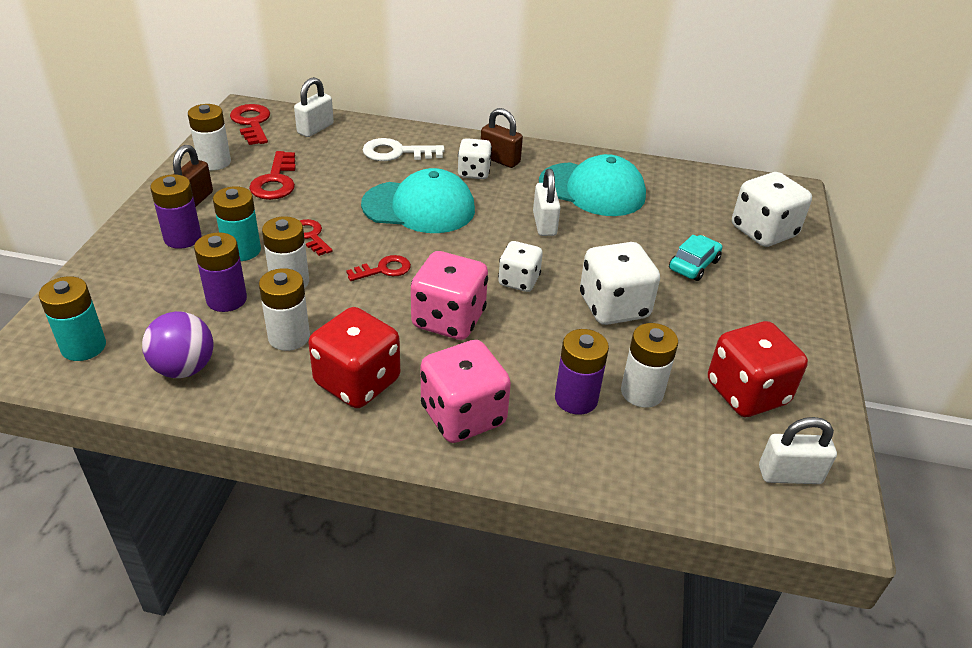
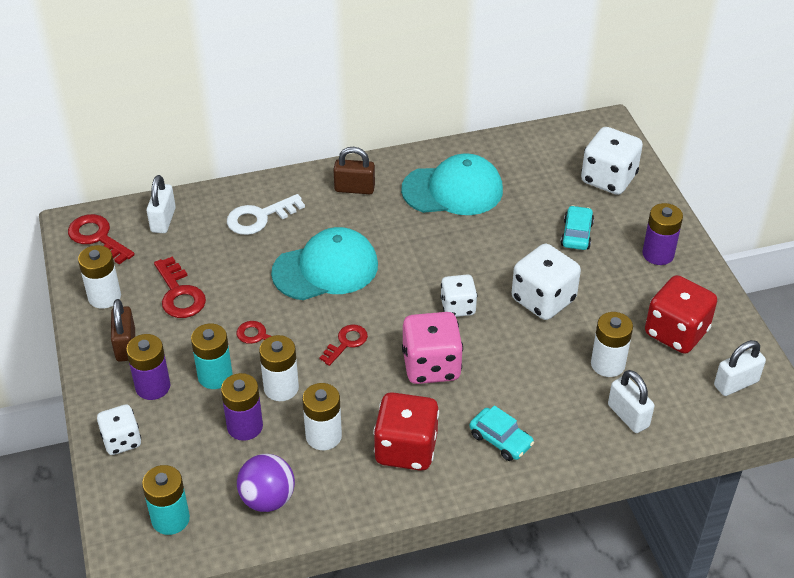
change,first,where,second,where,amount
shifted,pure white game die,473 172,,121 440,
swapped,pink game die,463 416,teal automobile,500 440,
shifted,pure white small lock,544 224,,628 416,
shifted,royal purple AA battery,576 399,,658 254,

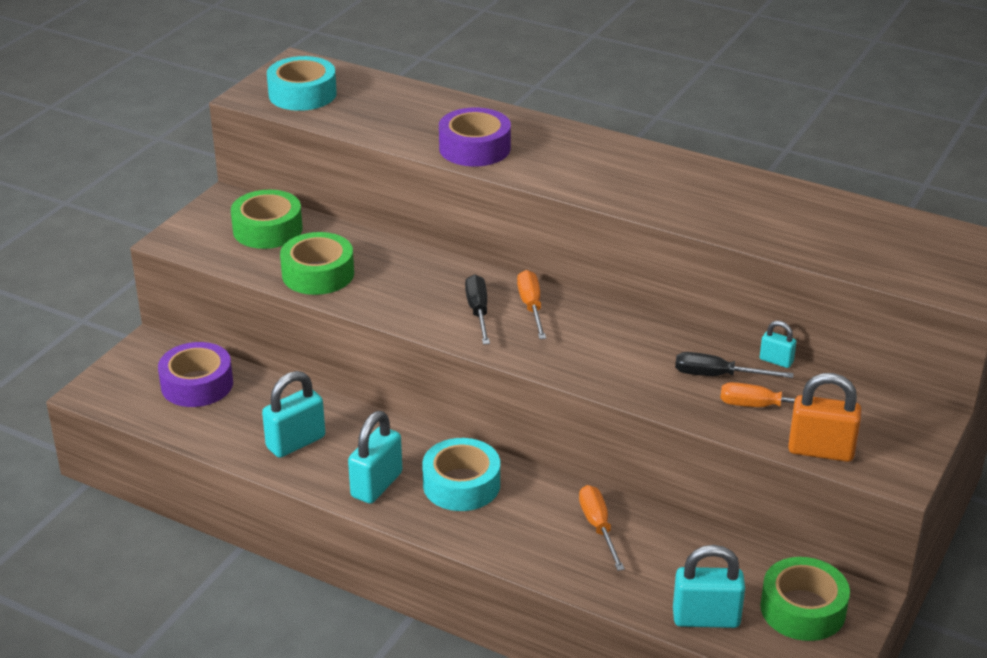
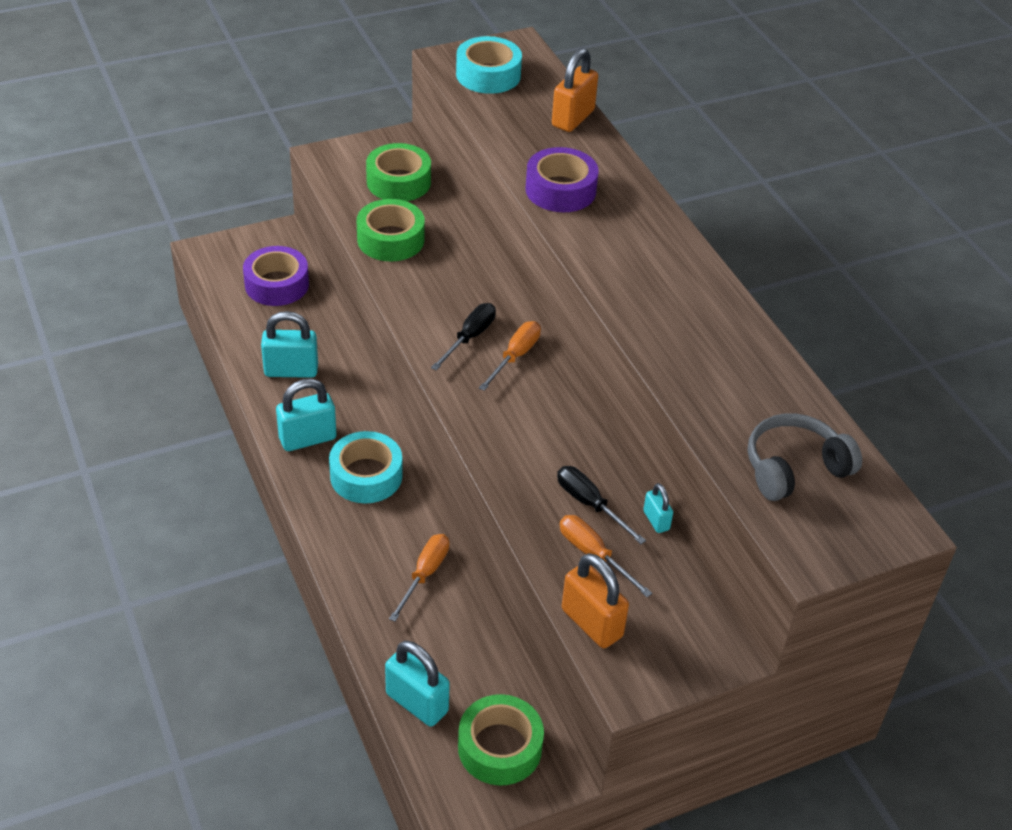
change,first,where,second,where,amount
new,,,orange small lock,573 118,
new,,,gray headphones,794 468,

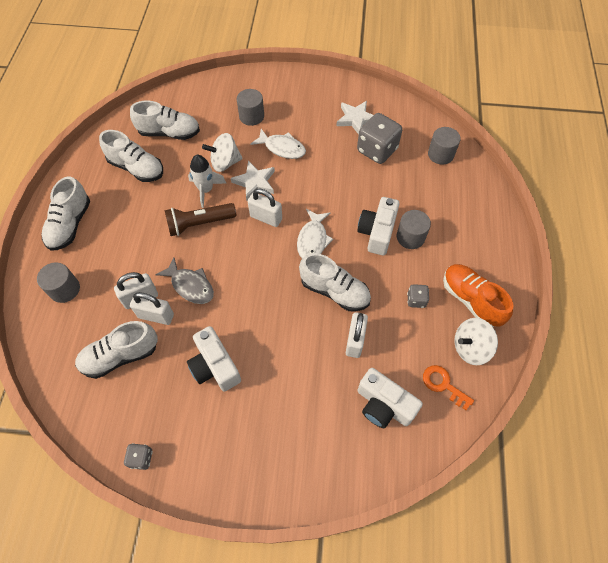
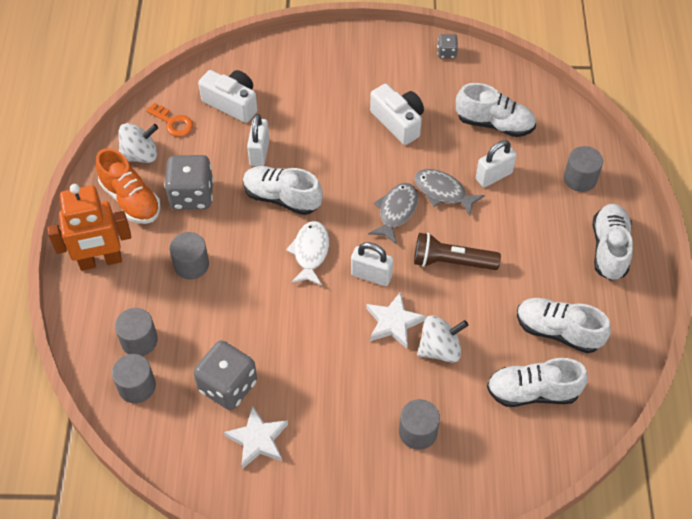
change,first,where,second,where,amount
new,,,orange toy robot,100 261,
new,,,gray cylinder,139 340,
scaled,gray game die,416 300,,192 195,x2.06
new,,,gray toy fish,396 211,
rotated,russet flashlight,199 224,,452 262,150 degrees counterclockwise
rotated,pure white sneaker,120 356,,494 124,45 degrees clockwise
gone,pure white small lock,156 316,,,
gone,pure white toy rocket,206 190,,,
gone,pure white toy fish,282 148,,,
gone,pure white compact camera,377 232,,,

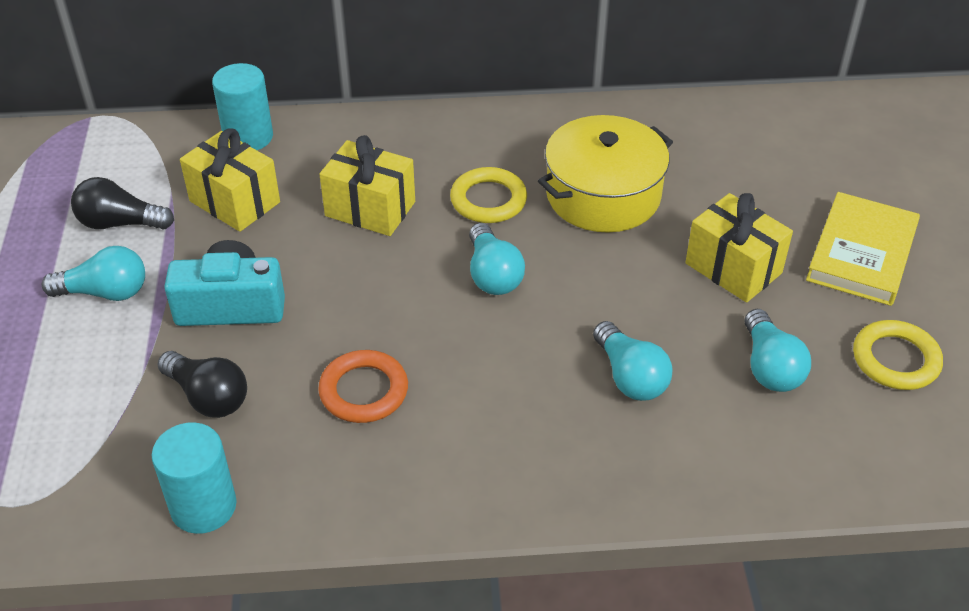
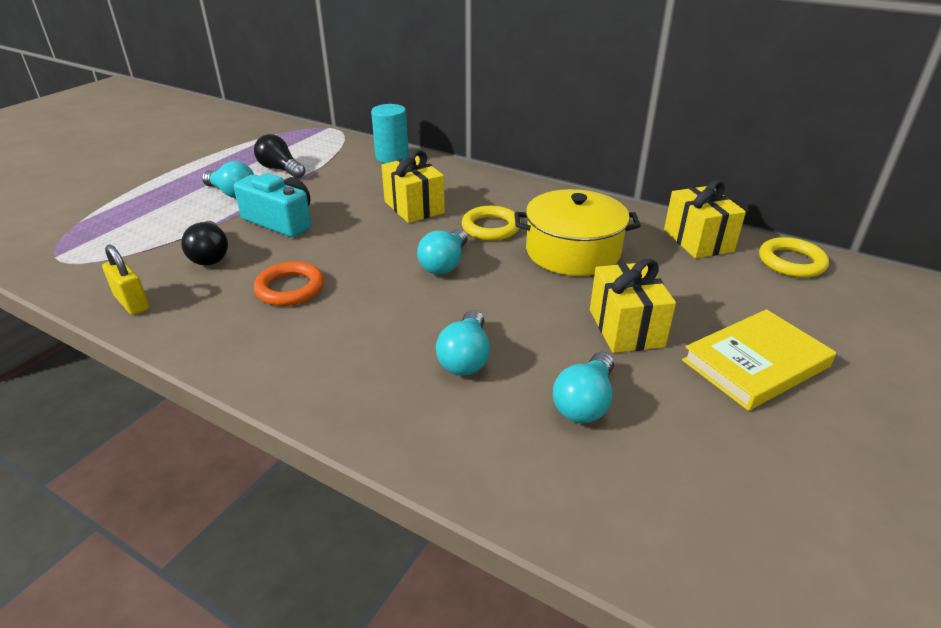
change,first,where,second,where,amount
swapped,teal cylinder,203 506,yellow small lock,132 303,
shifted,yellow present,235 202,,698 240,
shifted,yellow hoop,895 359,,791 262,

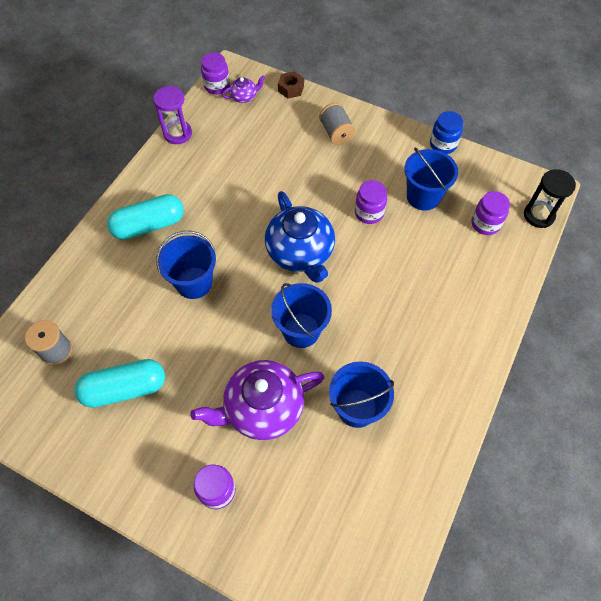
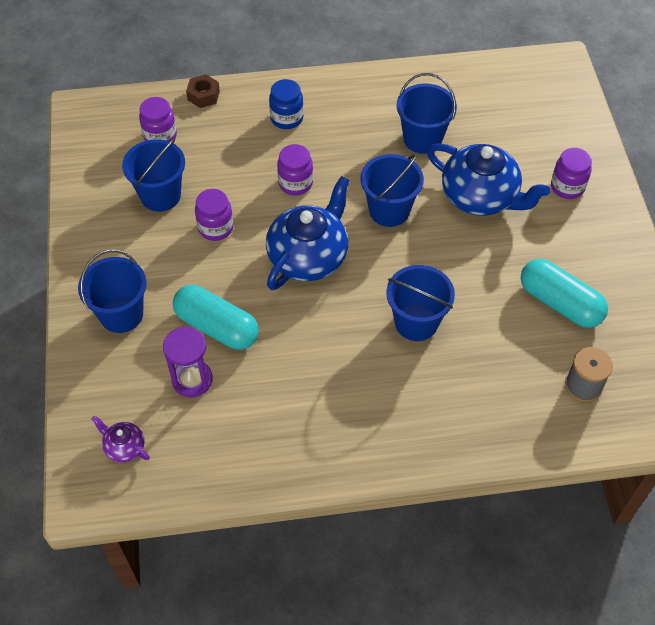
change,first,where,second,where,amount
swapped,gray reel of thread,336 133,cobalt pail,121 314,
shifted,royal purple hourglass,177 133,,192 380,
shifted,teal pill shape,149 225,,217 327,
shifted,russet nut,291 88,,203 95,
shifted,cobalt jar,443 144,,287 118,
shifted,royal purple jar,217 86,,295 183,
repainted,royal purple teapot,262 408,cobalt teapot,481 197,
gone,black hourglass,538 215,,,

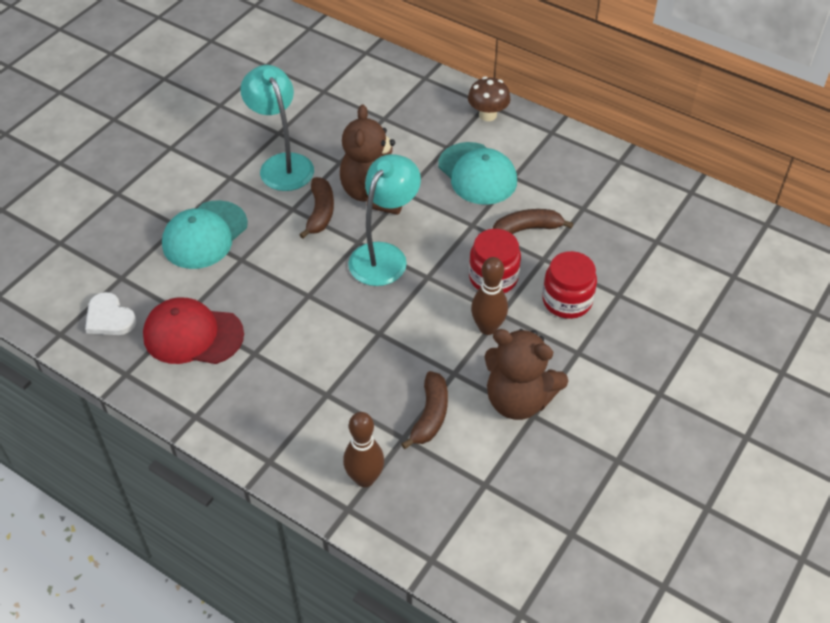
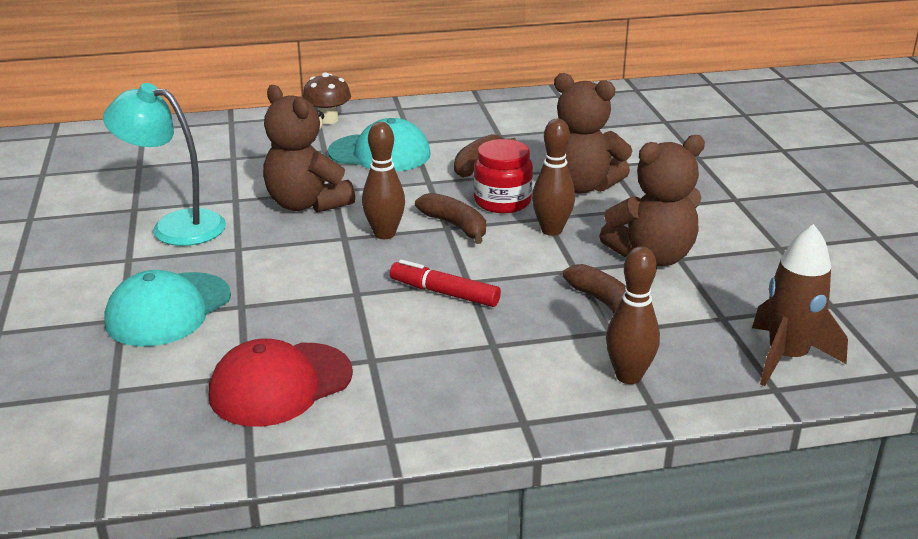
change,first,where,second,where,amount
rotated,teal cap,205 235,,168 310,45 degrees clockwise
swapped,teal lamp,384 255,russet bowling pin,384 234,
new,,,crimson marker,444 293,
shifted,russet toy banana,320 213,,455 226,
swapped,crimson jar,567 301,russet stuffed bear,581 186,
new,,,russet toy rocket,787 357,
gone,pure white heart shape,109 318,,,

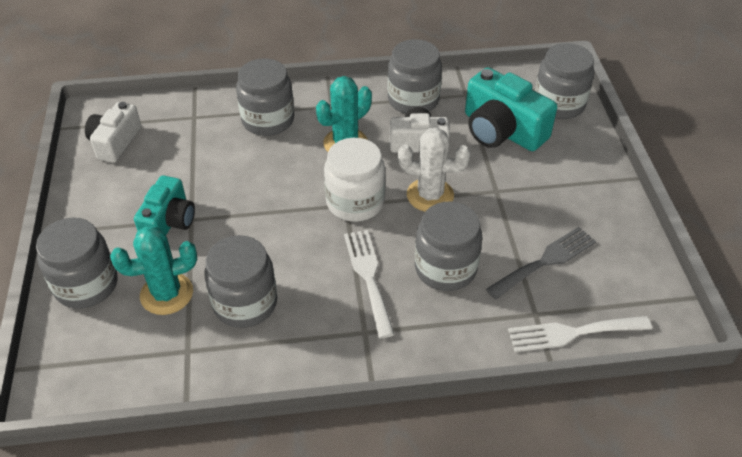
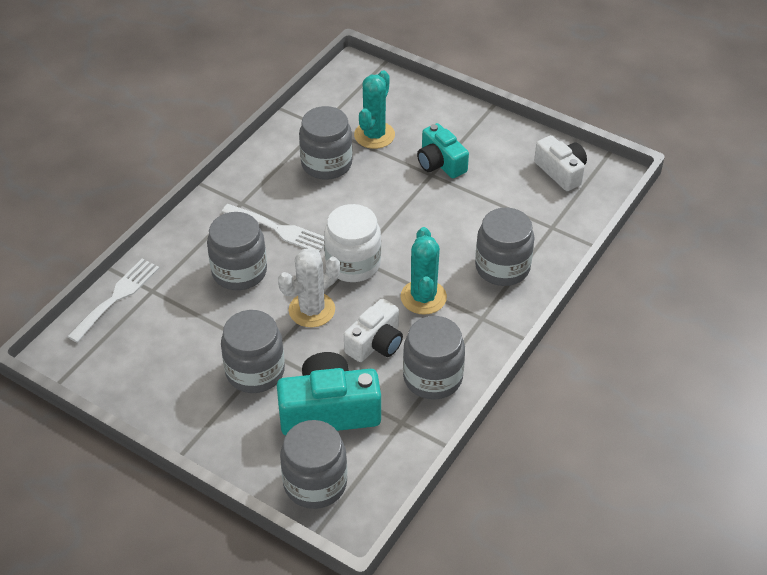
change,first,where,second,where,amount
shifted,gray jar,86 285,,255 371,
gone,gray fork,545 261,,,

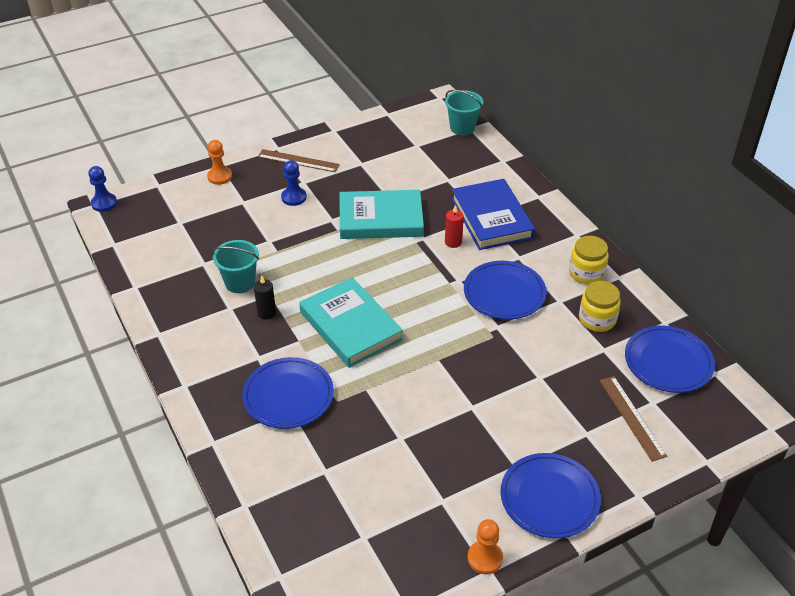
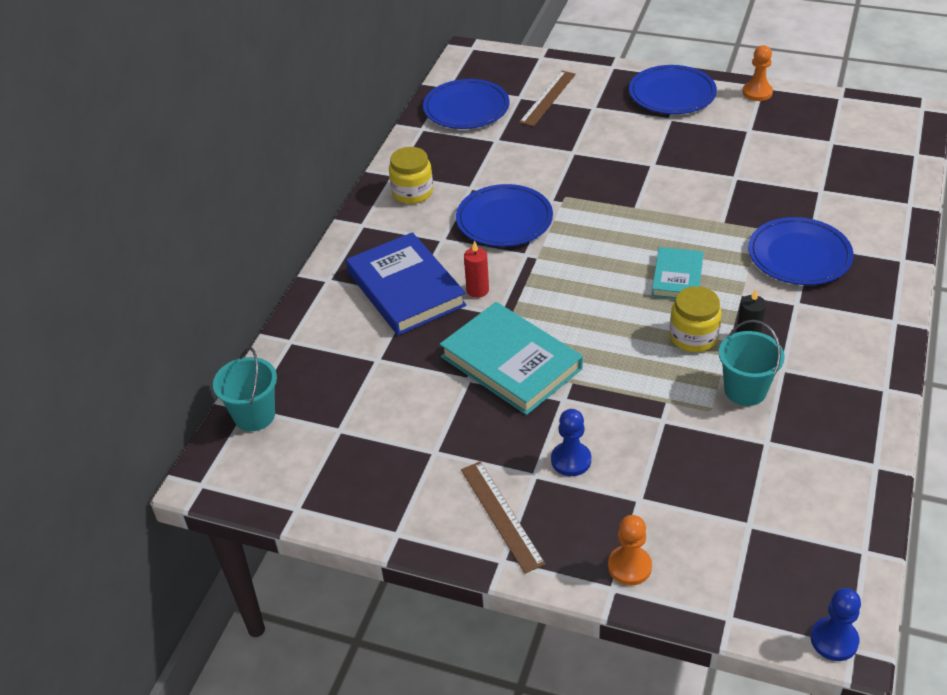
change,first,where,second,where,amount
rotated,cobalt book,491 218,,406 289,60 degrees counterclockwise
scaled,teal book,350 326,,677 277,x0.58
shifted,yellow jar,597 319,,693 337,

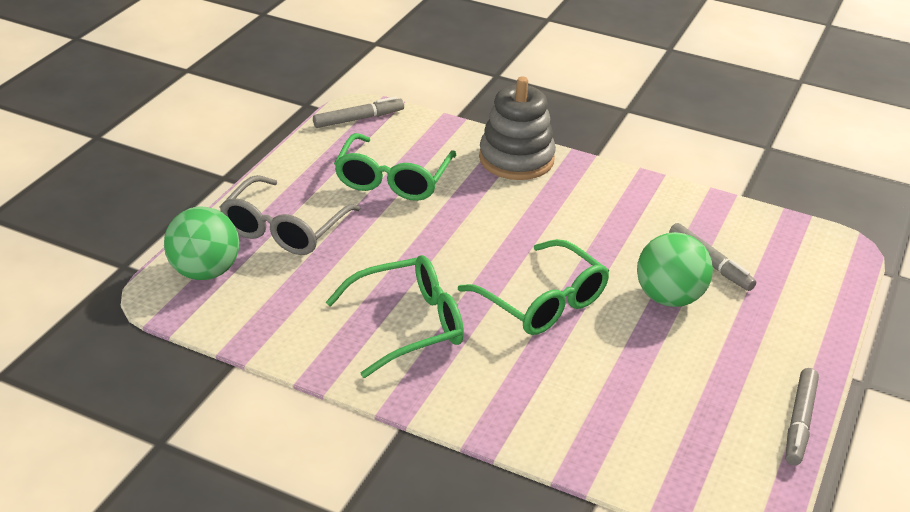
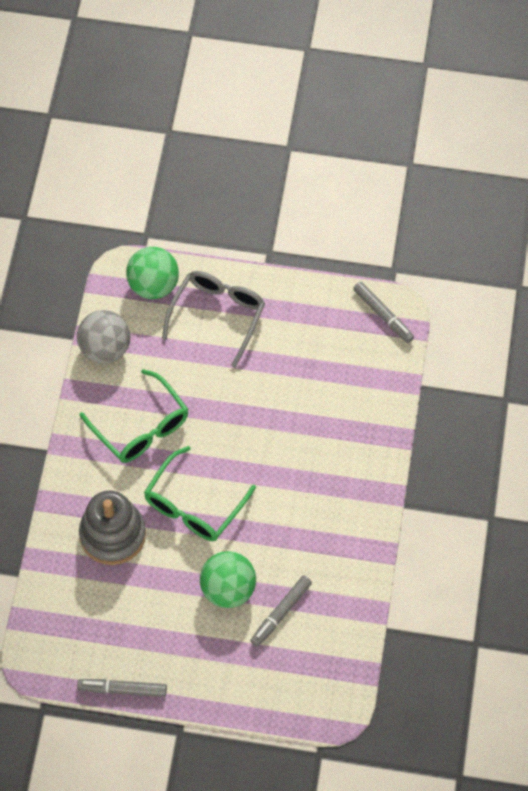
change,first,where,second,where,amount
new,,,gray sphere,105 349,
shifted,gray ring stacker,516 159,,113 534,
rotated,gray glasses,284 229,,217 315,105 degrees clockwise
gone,green glasses,393 179,,,

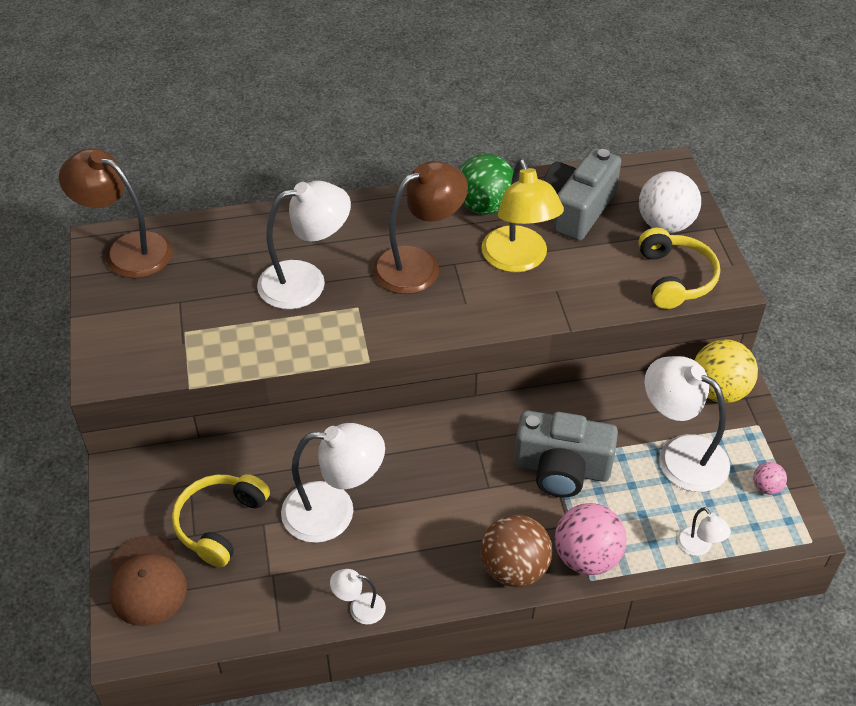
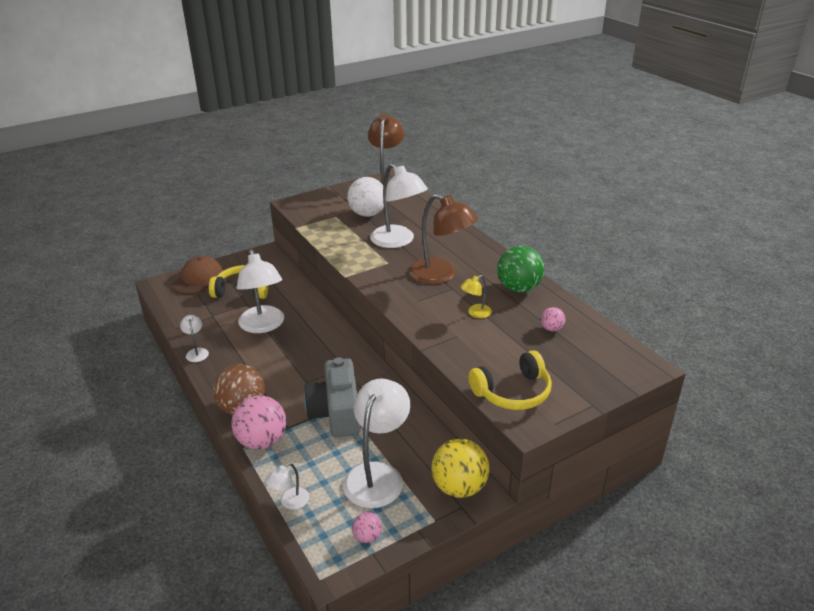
change,first,where,second,where,amount
rotated,russet cap,147 581,,198 279,150 degrees clockwise
shifted,pure white sphere,665 224,,367 214,
scaled,yellow lamp,518 260,,475 313,x0.46
swapped,gray compact camera,577 209,pink sphere,551 329,

